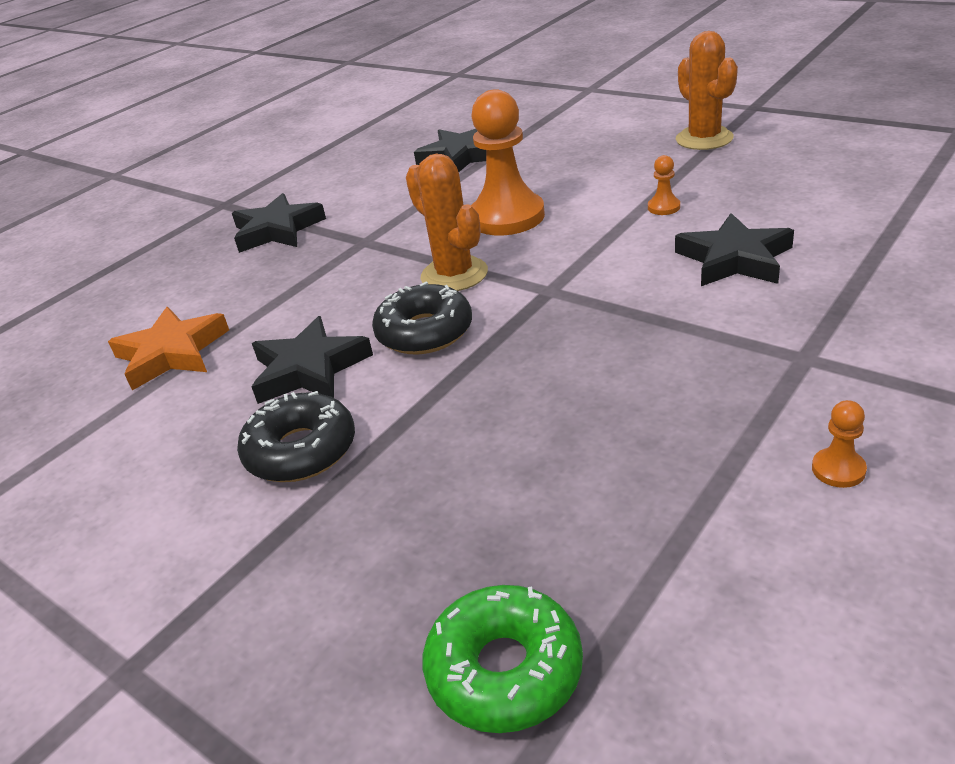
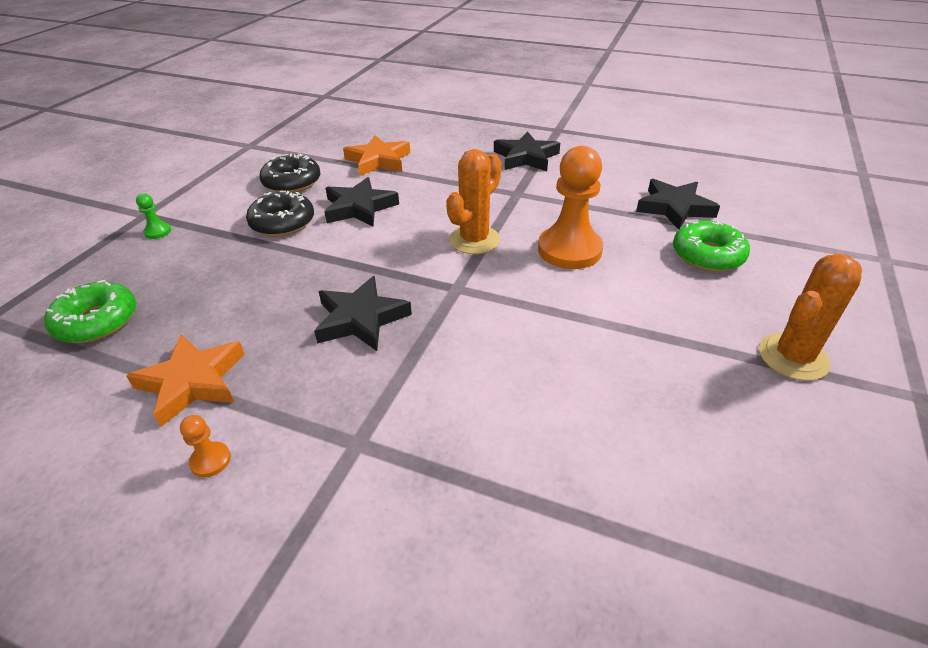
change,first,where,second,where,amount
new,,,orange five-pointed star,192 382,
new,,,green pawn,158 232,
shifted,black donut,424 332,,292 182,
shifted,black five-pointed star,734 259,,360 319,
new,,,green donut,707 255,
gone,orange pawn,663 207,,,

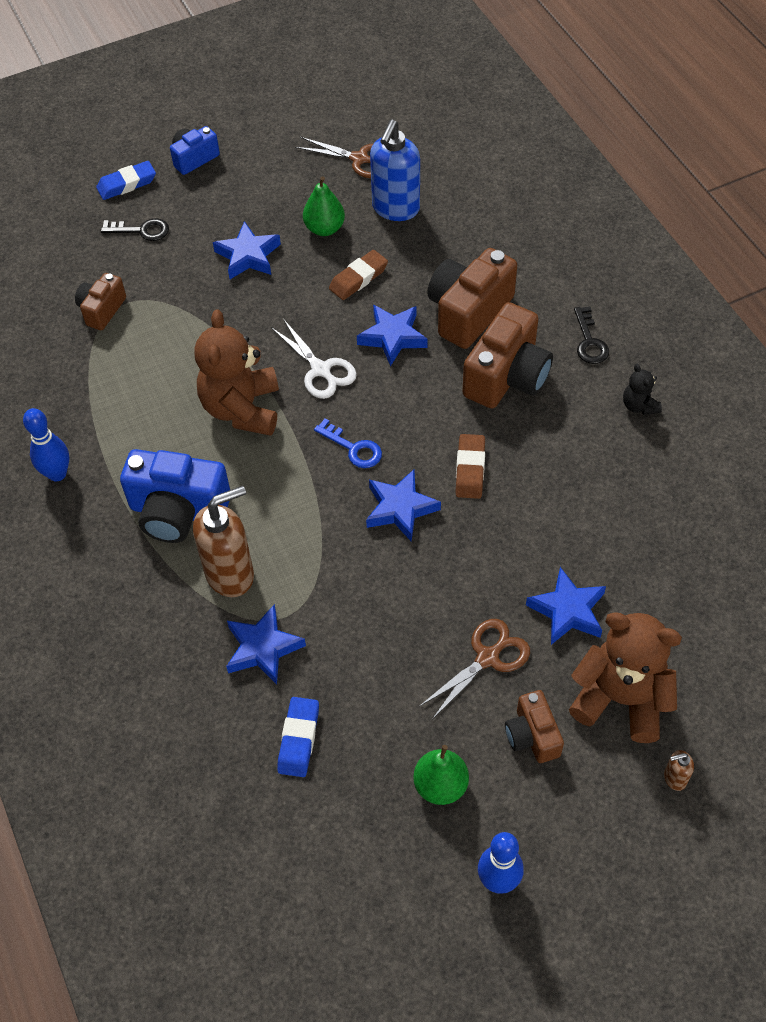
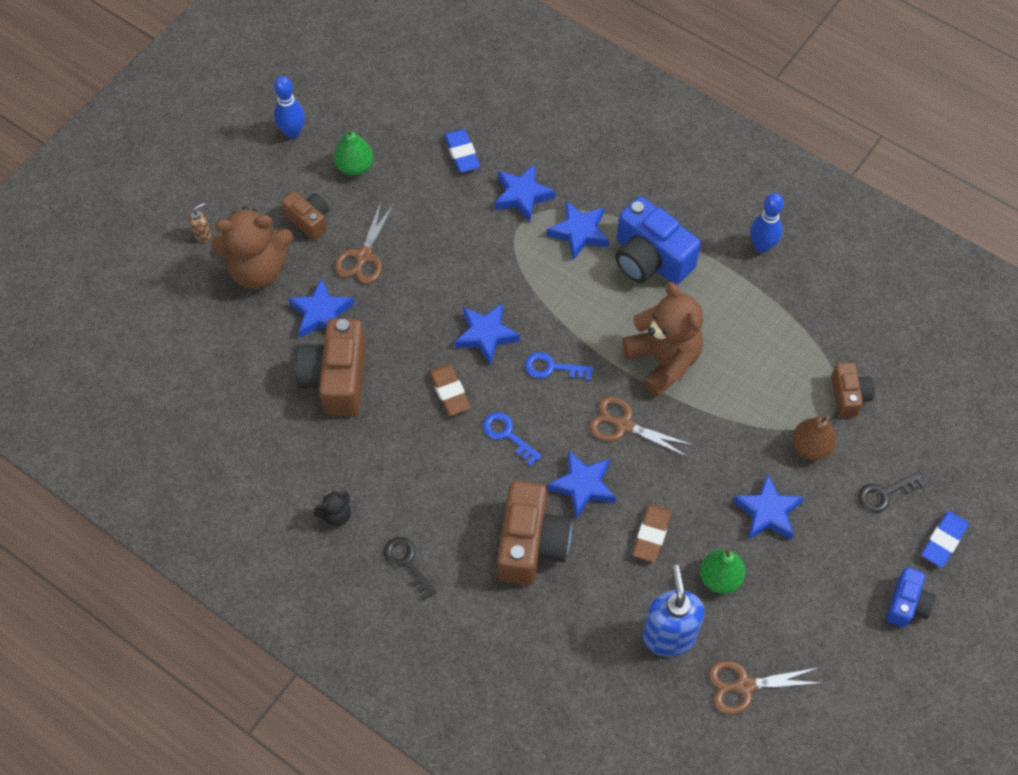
change,first,where,second,where,amount
shifted,russet compact camera,507 376,,336 379,
rotated,black stuffed bear,639 405,,336 515,105 degrees clockwise
new,,,cobalt door key,507 435,
swapped,russet pump bottle,230 574,cobalt five-pointed star,579 232,
repainted,pure white scissors,321 370,russet scissors,623 425,
rotated,cobalt compact camera,178 511,,650 259,120 degrees counterclockwise
new,,,russet pear fruit,810 447,

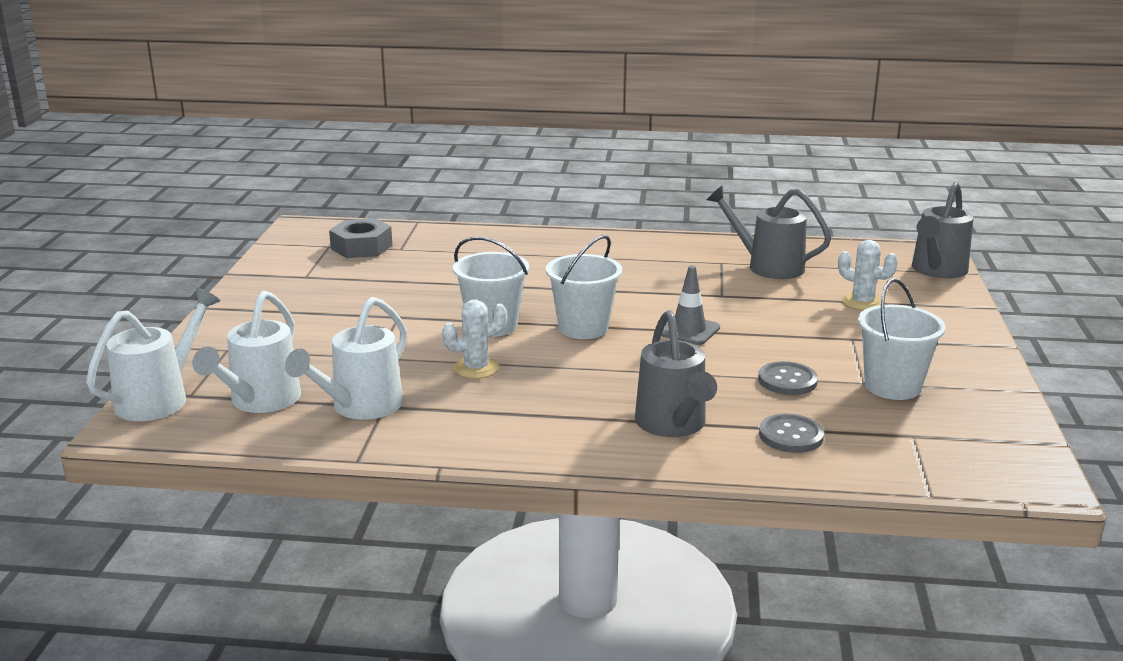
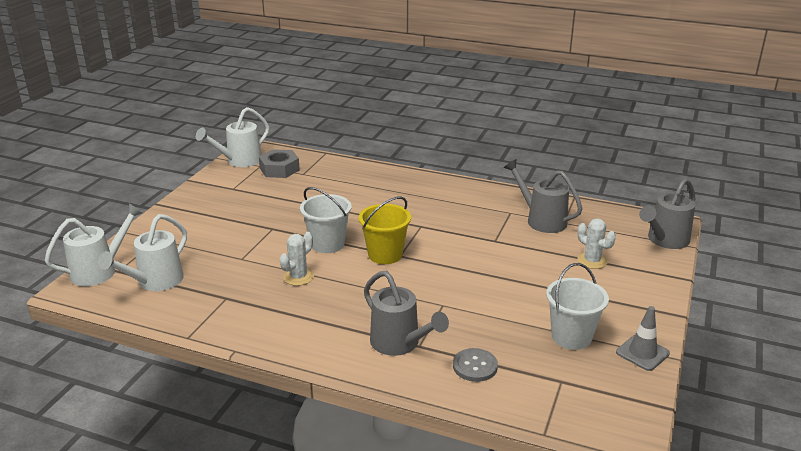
change,first,where,second,where,amount
shifted,pure white sprinkling can,360 407,,239 161,
rotated,pure white prickly plant,476 368,,298 277,45 degrees counterclockwise
repainted,pure white pail,583 328,yellow pail,385 255,
rotated,gray sprinkling can,673 425,,400 344,45 degrees counterclockwise
shifted,gray safety cone,688 330,,642 353,
gone,gray shirt button,787 380,,,

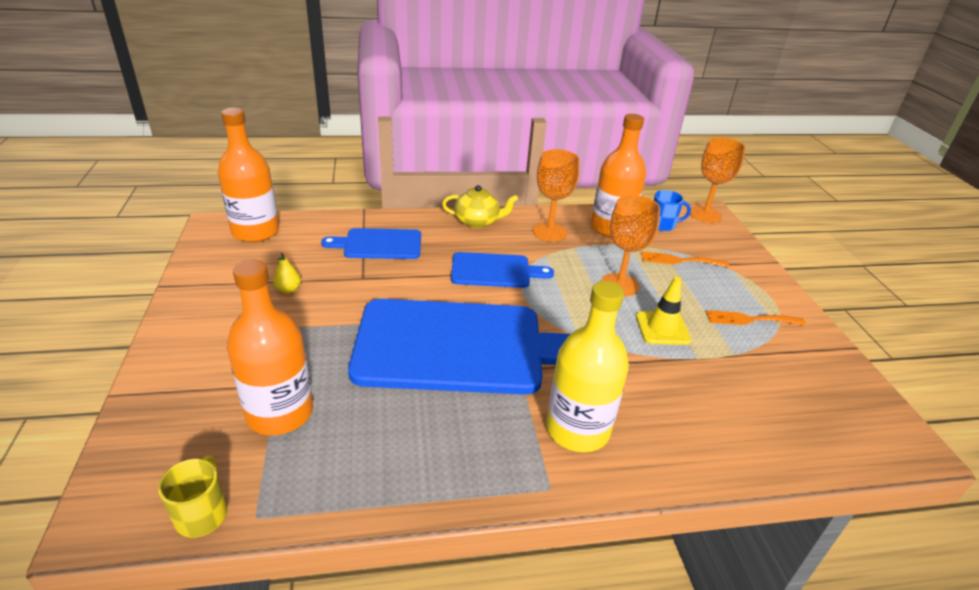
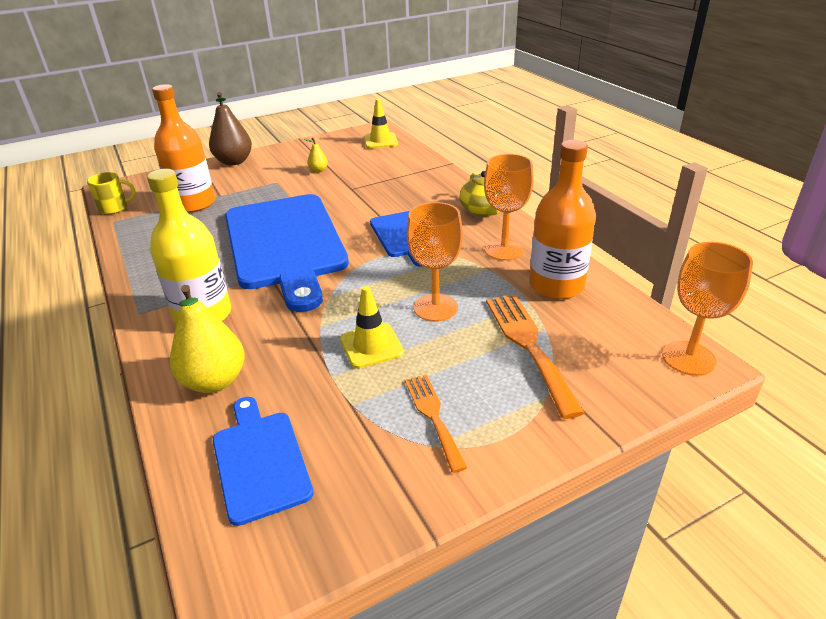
change,first,where,second,where,amount
new,,,yellow pear fruit,214 381,
new,,,russet pear fruit,234 162,
shifted,cobalt cutting board,379 244,,260 461,
swapped,orange bottle,255 232,yellow safety cone,380 141,
scaled,orange fork,679 260,,528 345,x1.59
gone,cobalt tea mug,662 225,,,

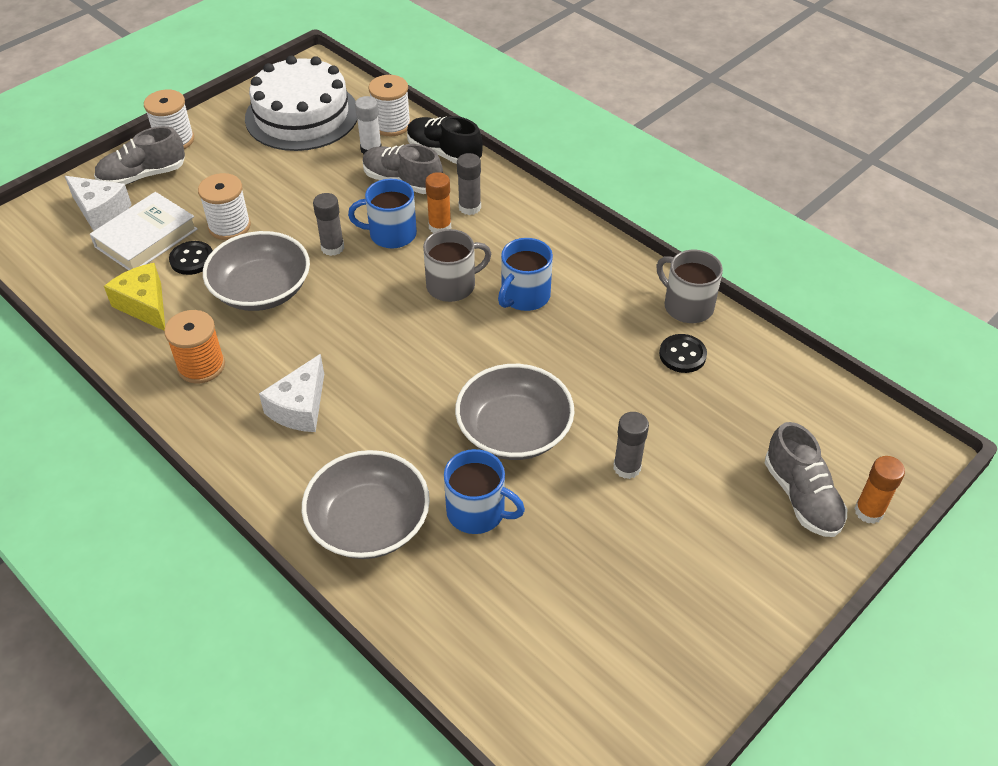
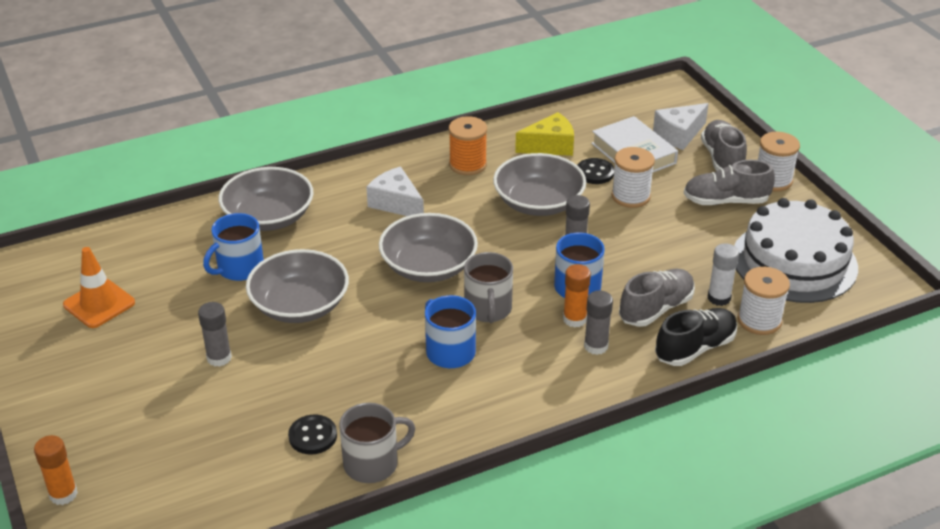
change,first,where,second,where,amount
new,,,orange safety cone,99 304,
new,,,gray deep dish,428 266,
shifted,gray sneaker,801 497,,725 201,

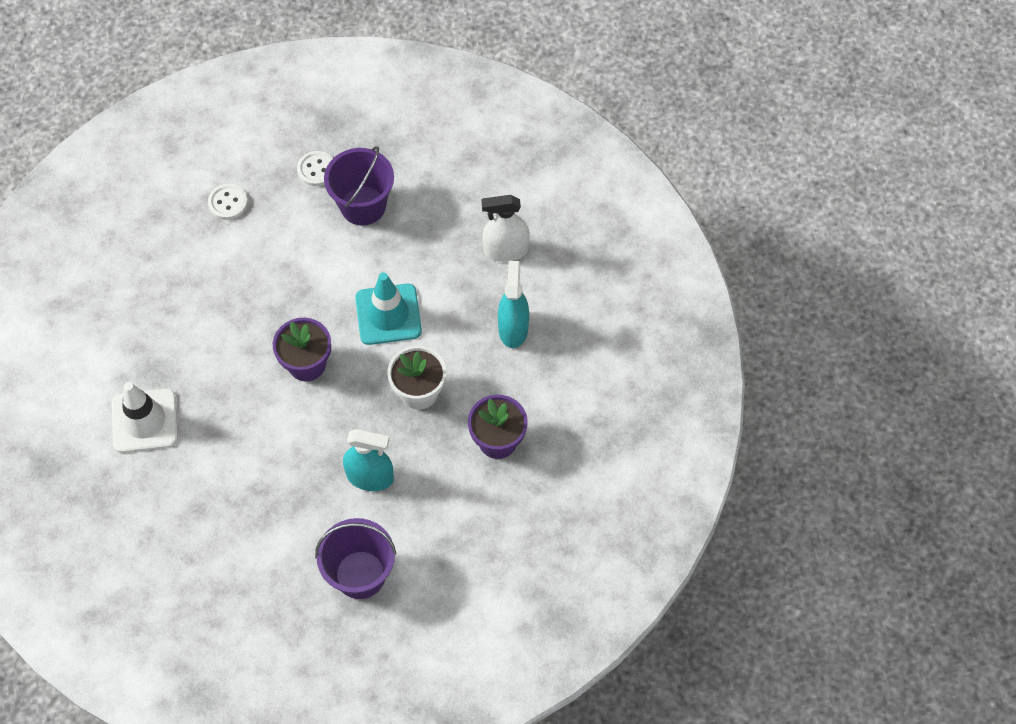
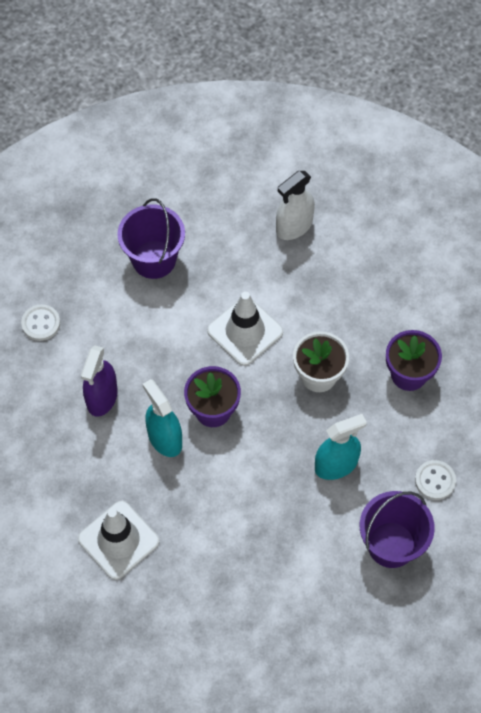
change,first,where,second,where,amount
new,,,royal purple sprayer,102 397,
shifted,teal sprayer,513 328,,165 438,
repainted,teal safety cone,388 314,pure white safety cone,245 331,
shifted,pure white shirt button,316 169,,435 480,

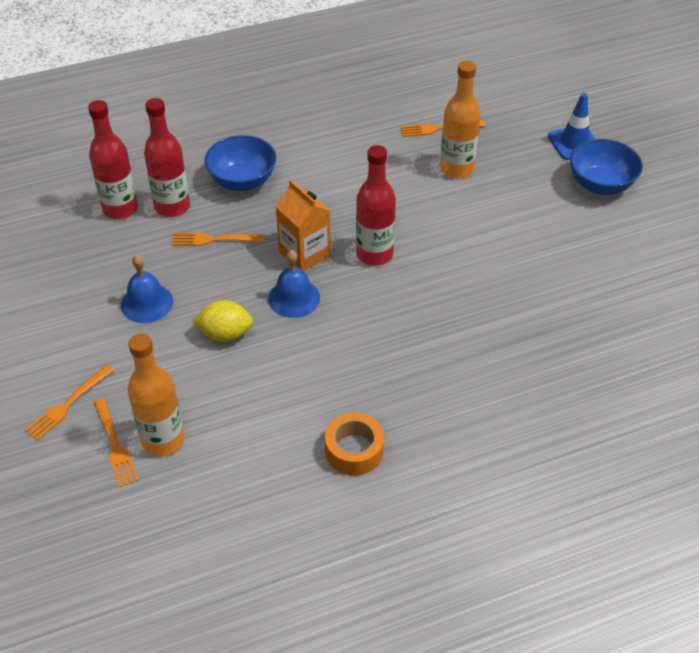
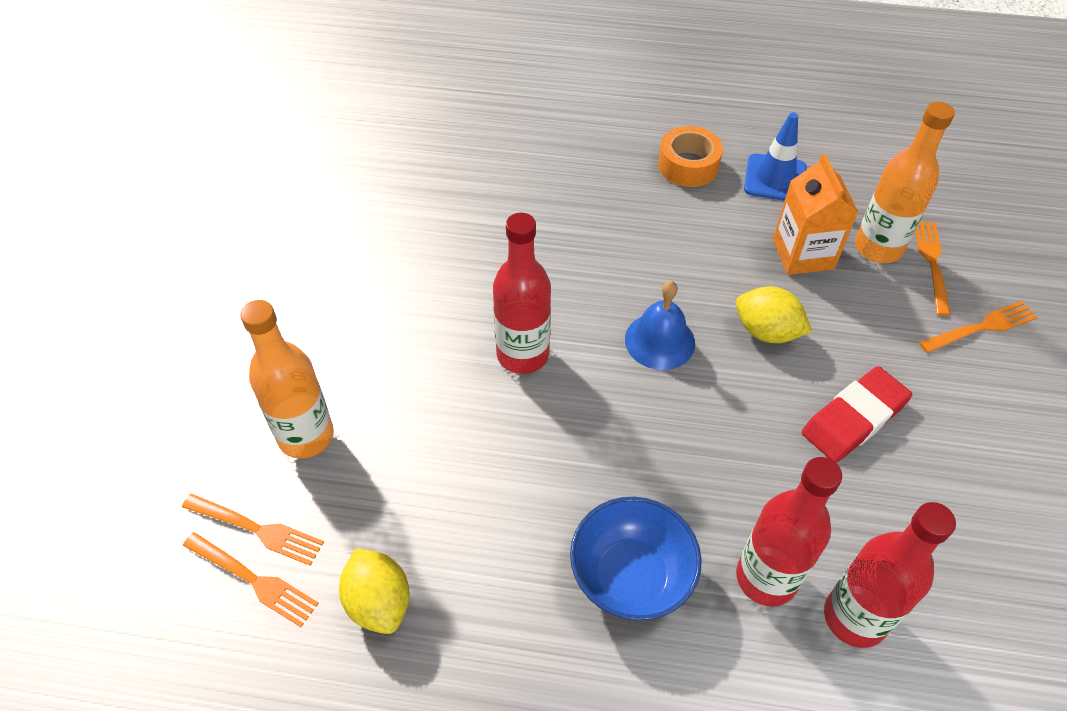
change,first,where,second,where,amount
shifted,orange fork,213 239,,254 580,
new,,,yellow toy lemon,379 602,
shifted,cobalt safety cone,574 143,,775 178,
shifted,orange juice carton,304 253,,803 254,
swapped,cobalt hand bell,147 303,crimson gum eraser,854 418,
gone,cobalt deep dish,600 185,,,

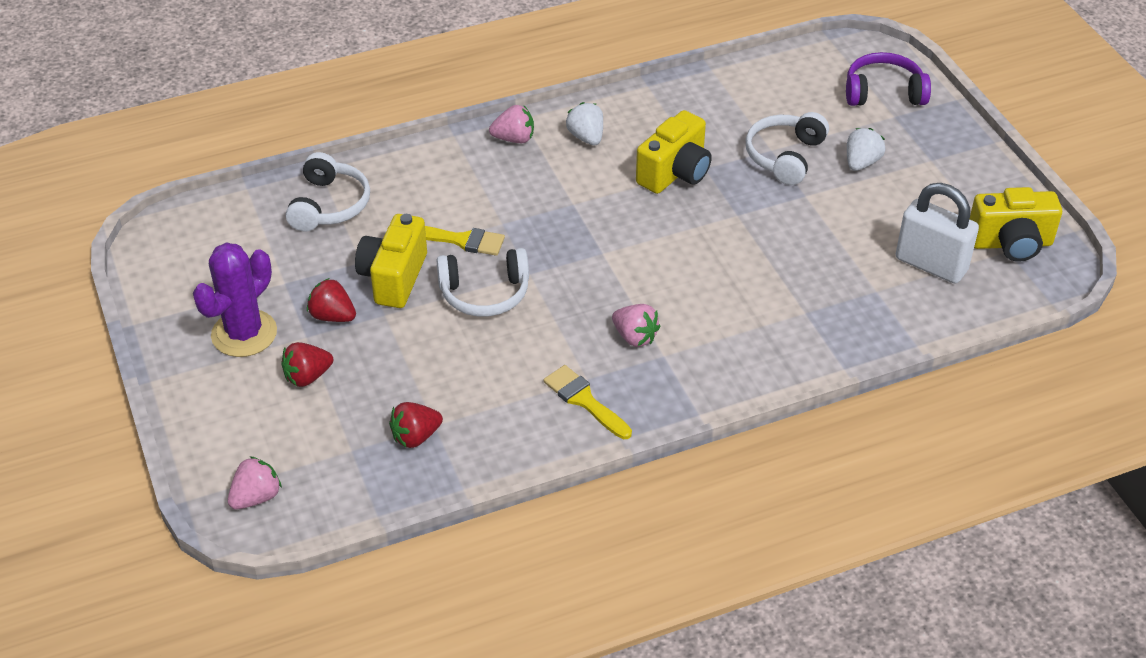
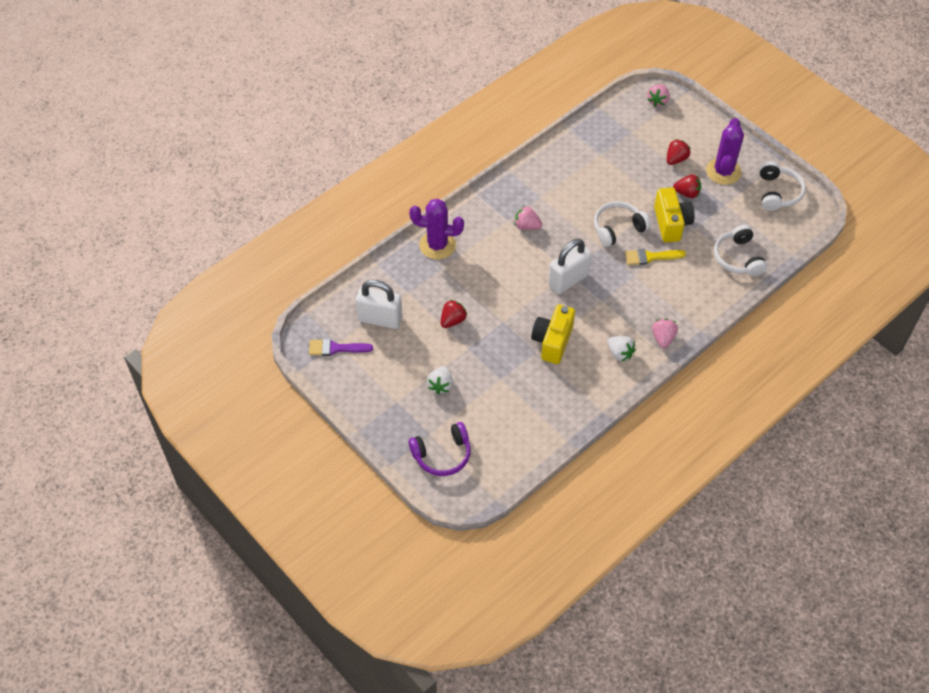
change,first,where,second,where,amount
swapped,yellow compact camera,1010 244,royal purple paintbrush,336 348,
new,,,royal purple prickly plant,437 245,
shifted,crimson strawberry,415 437,,453 320,
new,,,pure white small lock,568 280,
rotated,pink strawberry,514 139,,663 338,120 degrees clockwise
shifted,pure white headphones,784 156,,778 192,
gone,yellow paintbrush,584 400,,,

